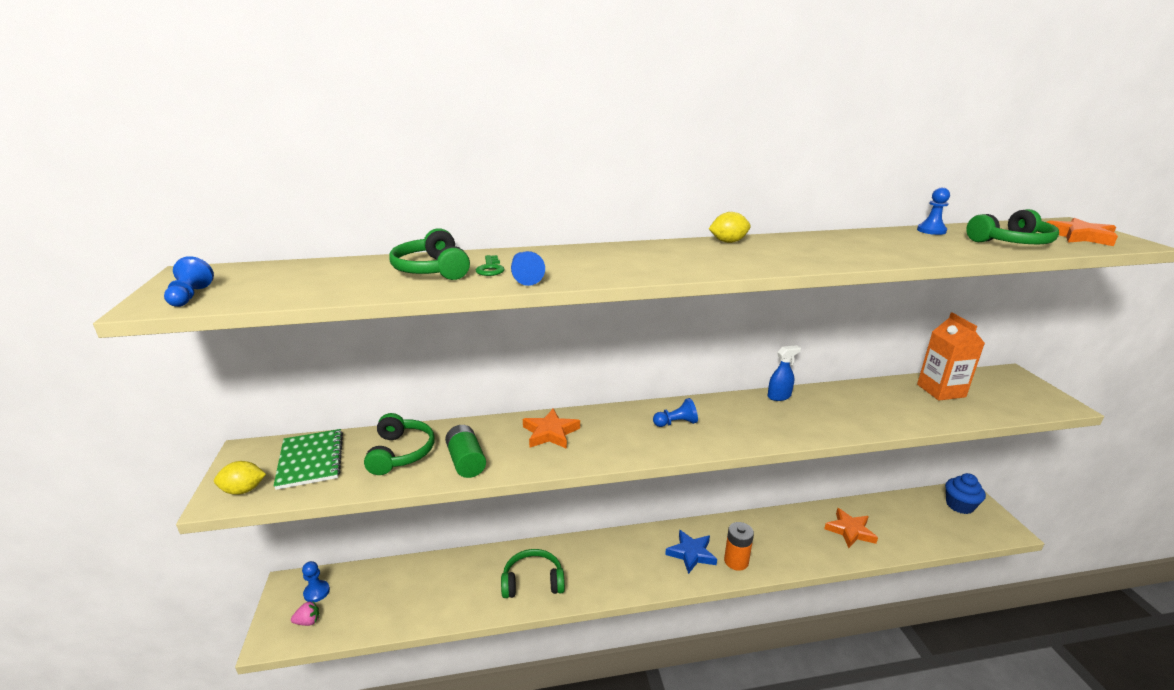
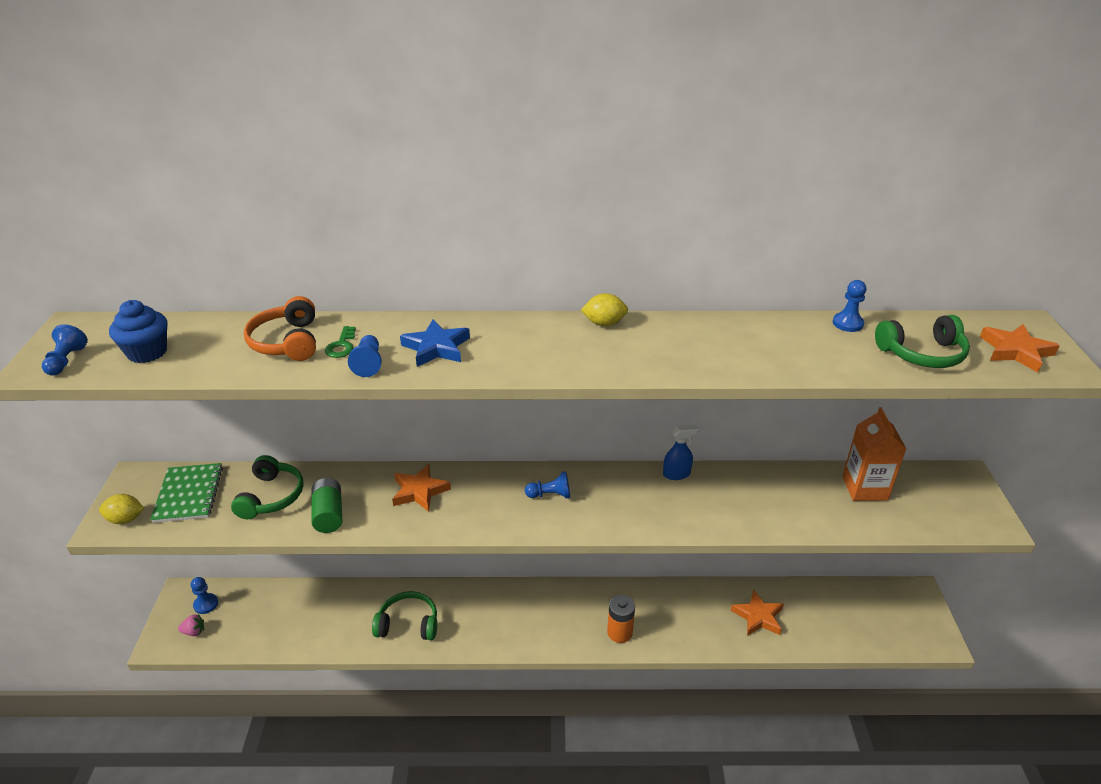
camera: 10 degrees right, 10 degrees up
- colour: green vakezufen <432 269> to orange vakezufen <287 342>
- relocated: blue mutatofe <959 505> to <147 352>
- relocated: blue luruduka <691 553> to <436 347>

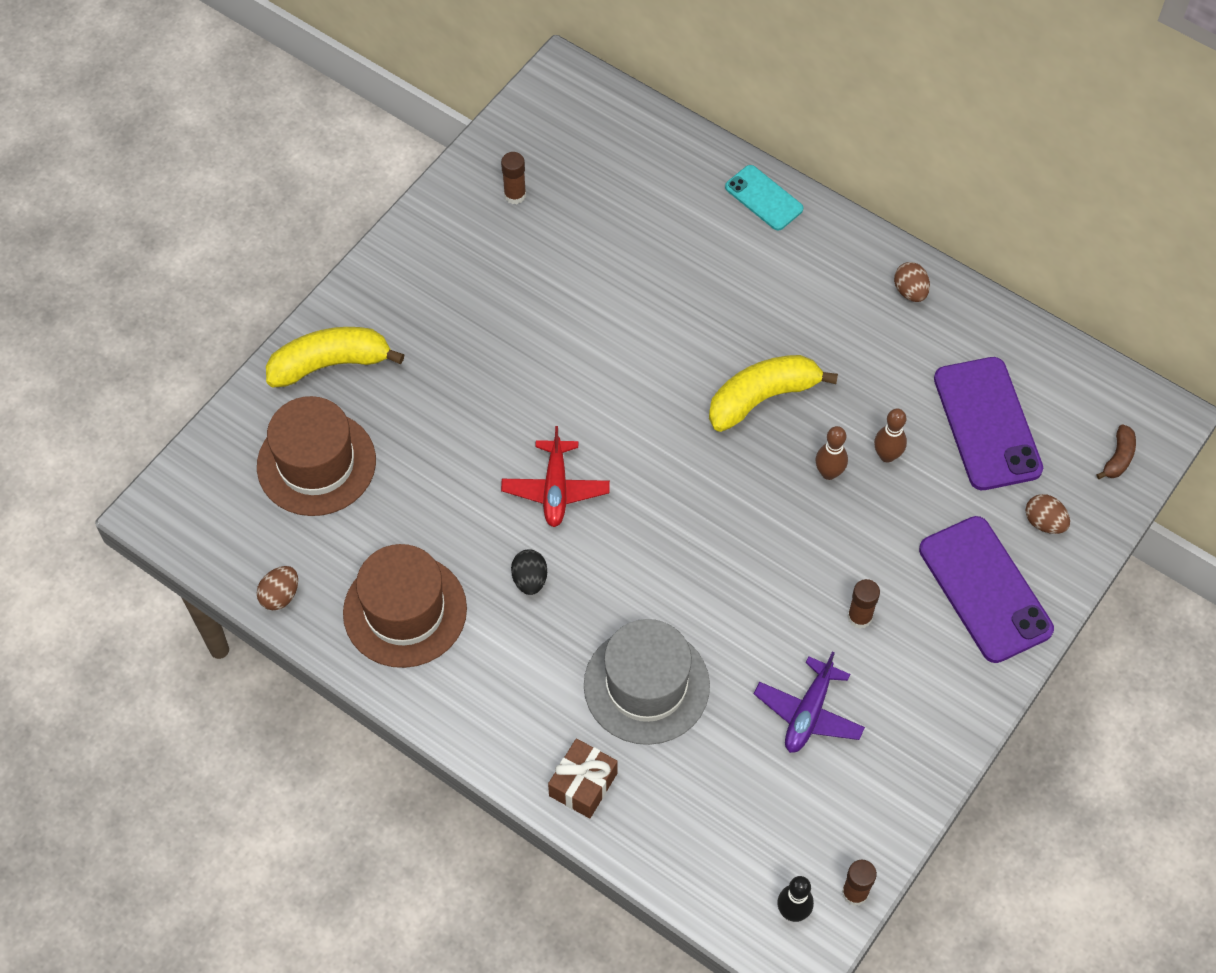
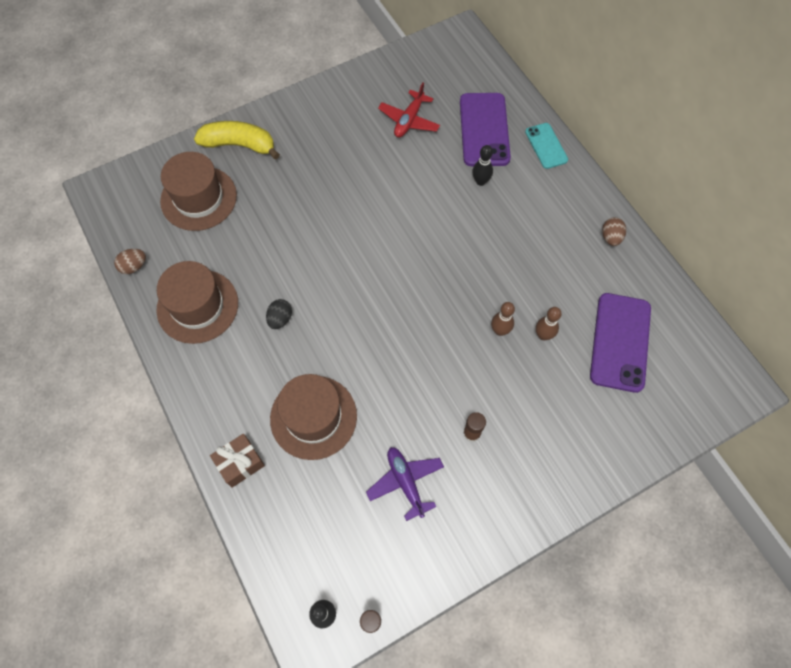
camera: 25 degrees right, 5 degrees up
- missing: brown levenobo <515 195>
- missing: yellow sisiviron <762 398>
- missing: brown sisiviron <1118 457>
- relocated: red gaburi <555 489> to <409 120>
- missing: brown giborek <1044 522>
- relocated: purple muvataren <985 589> to <484 130>
- colour: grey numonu <646 685> to brown numonu <313 417>
- spun: purple gaburi <808 713> = <405 482> 105 degrees clockwise
- appeared: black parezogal <480 181>

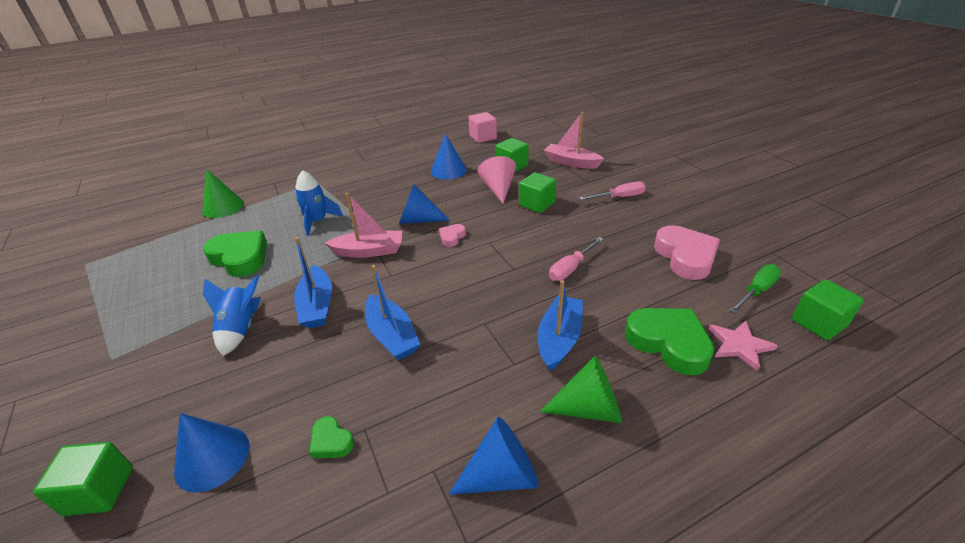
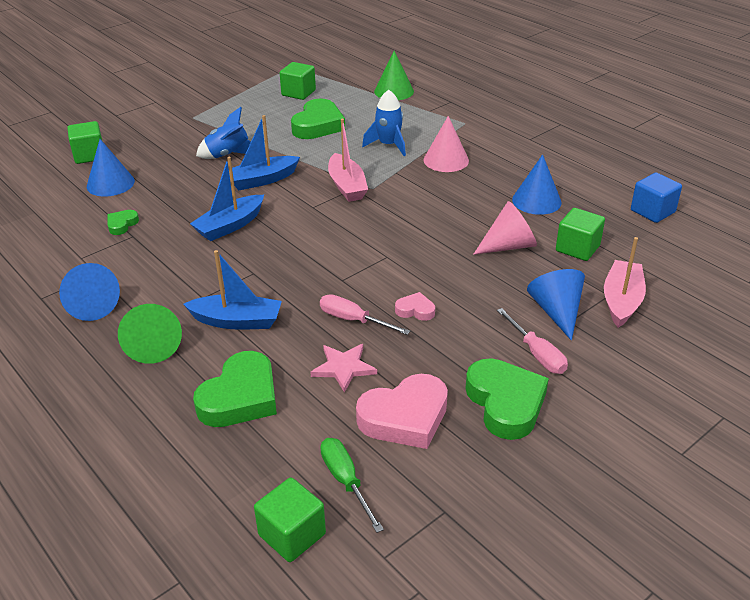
camera: 75 degrees right, 0 degrees up
- colour: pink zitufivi <483 137> to blue zitufivi <652 211>
- relocated: green zitufivi <537 204> to <298 93>
- relocated: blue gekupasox <418 220> to <556 312>
- relocated: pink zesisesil <452 237> to <415 310>
- spun: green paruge <756 291> = <346 481> 150 degrees counterclockwise
- relocated: pink luruduka <739 345> to <343 368>
- appeared: pink gekupasox <446 160>
- appeared: green zesisesil <505 403>

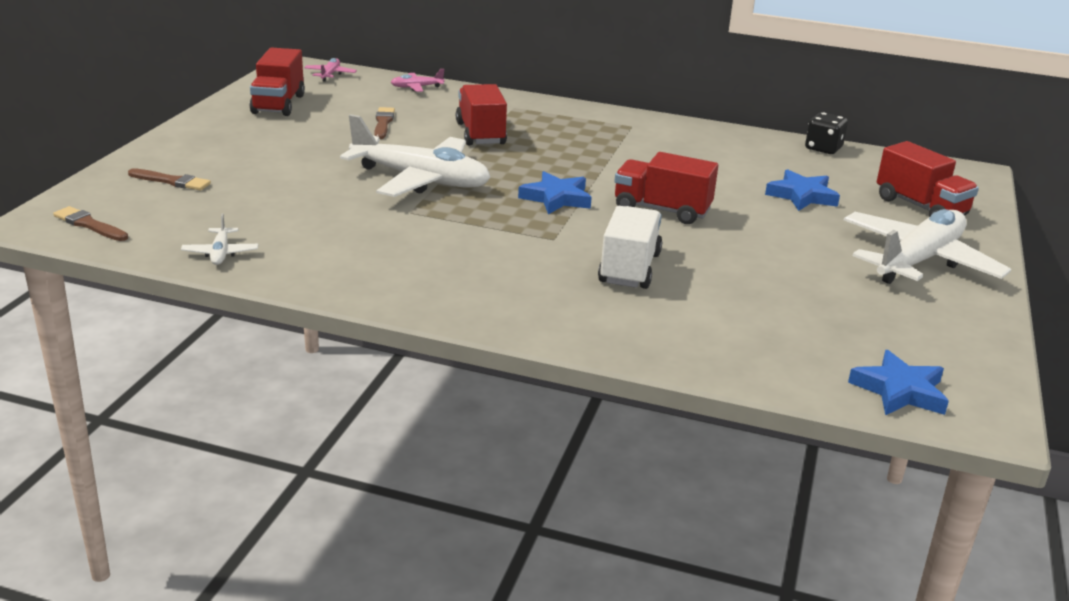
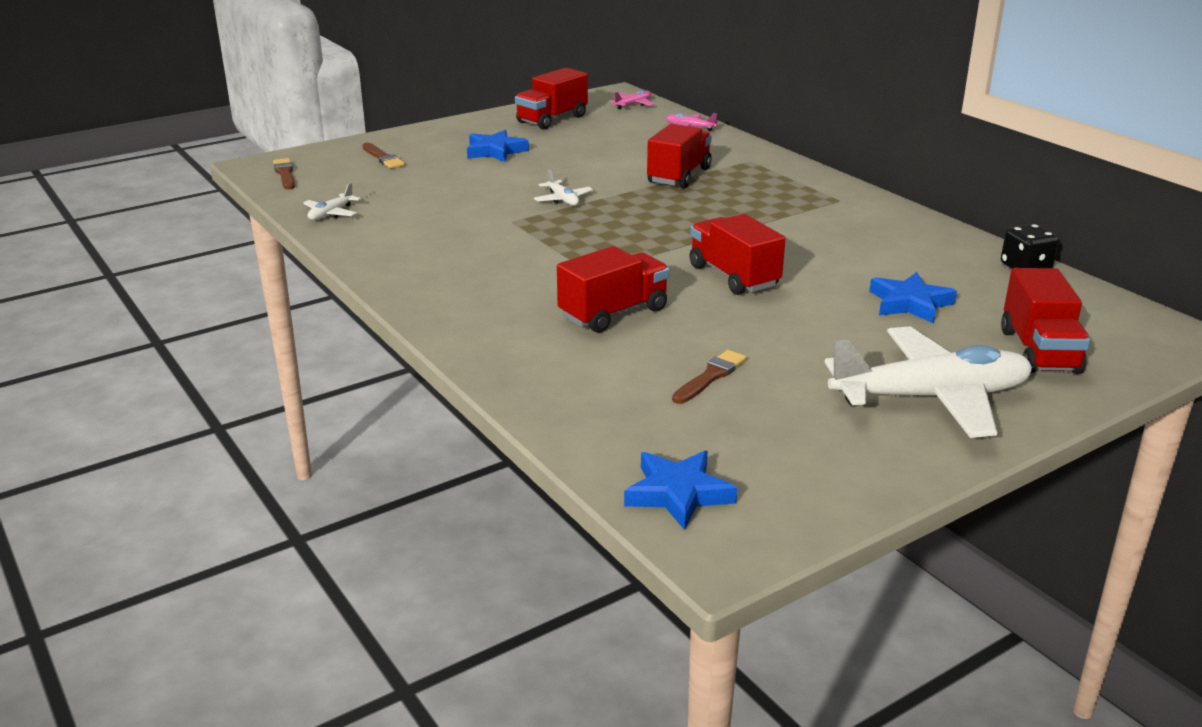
camera: 40 degrees right, 0 degrees up
- relocated: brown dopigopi <383 123> to <710 377>
- size: white gaburi <420 180> = <563 199> x0.42
- relocated: blue luruduka <556 198> to <495 151>
- colour: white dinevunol <629 268> to red dinevunol <613 313>

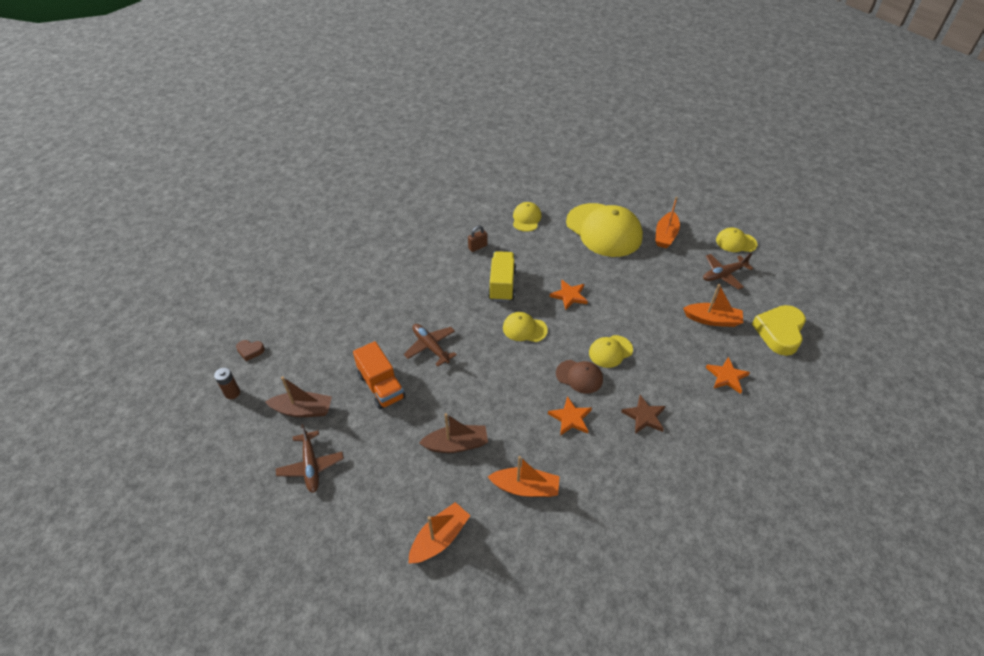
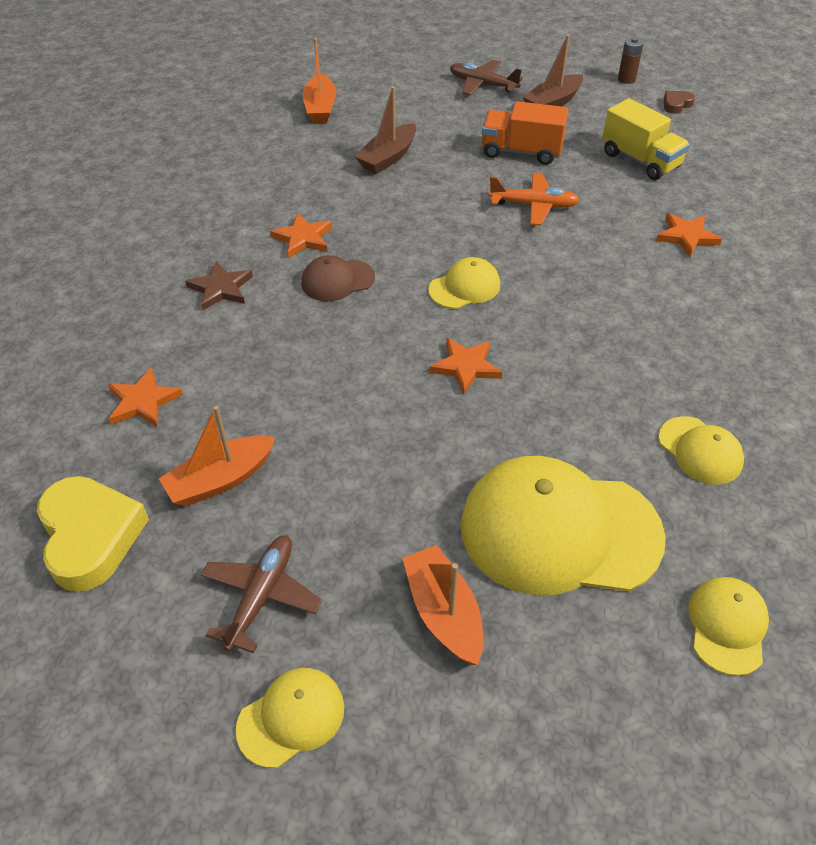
camera: 135 degrees right, 0 degrees up
- missing: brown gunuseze <477 247>
- relocated: yellow dinevunol <502 285> to <640 160>
- colour: brown gaburi <430 347> to orange gaburi <534 206>
- relocated: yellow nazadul <610 351> to <727 626>
- missing: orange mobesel <525 488>
- appeared: orange luruduka <686 236>

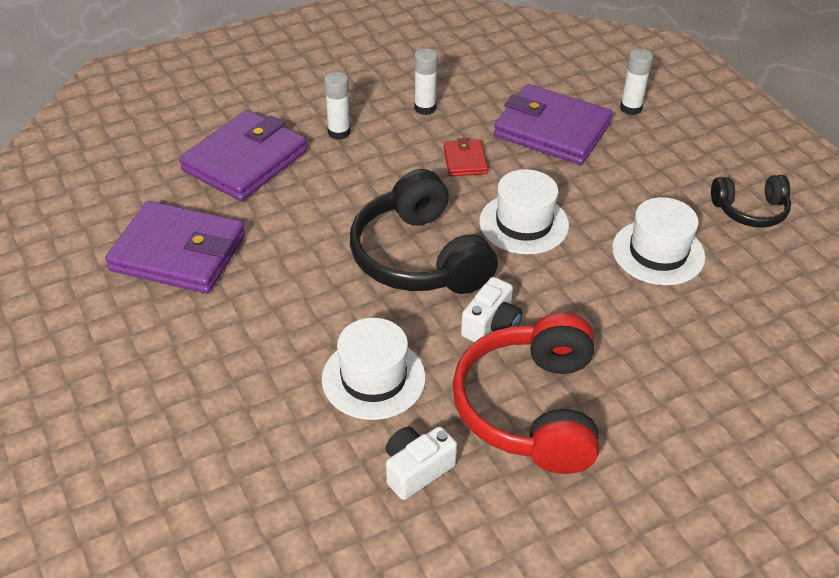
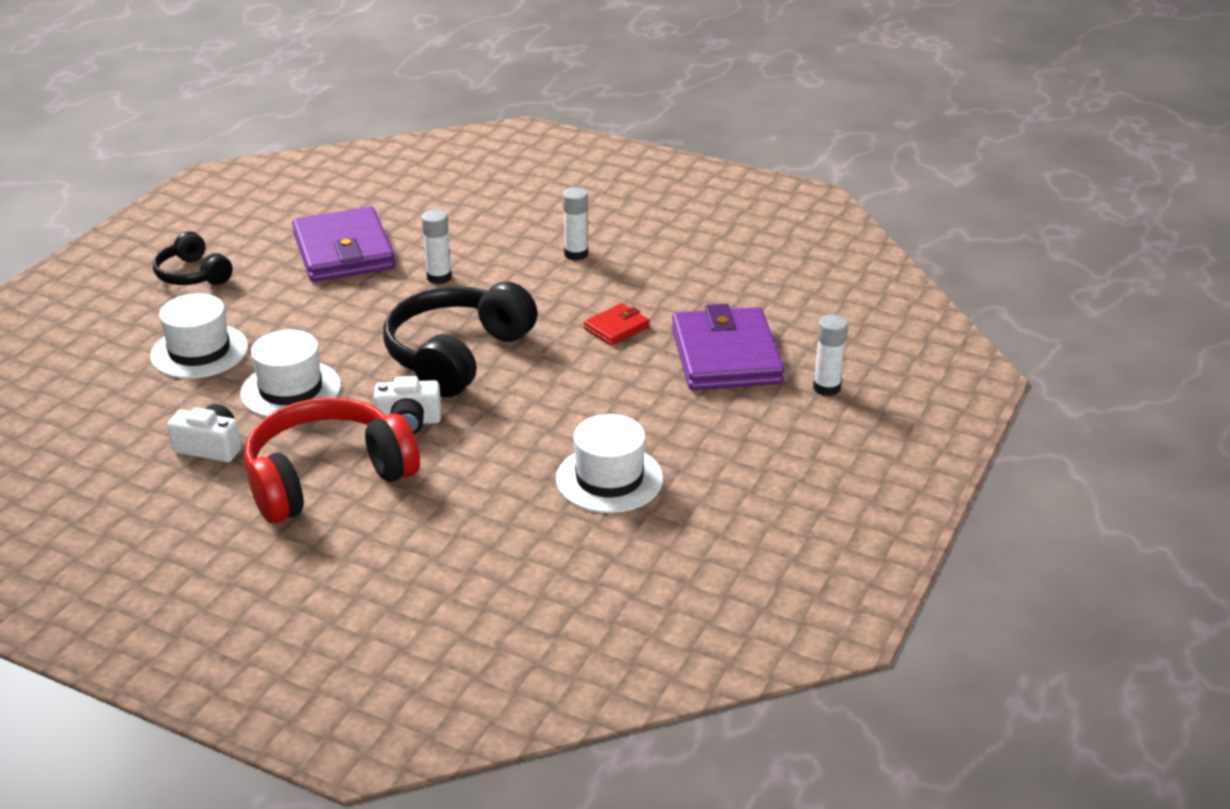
camera: 55 degrees right, 10 degrees down
- relocated: white levenobo <425 108> to <439 277>
- missing: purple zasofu <245 161>
- relocated: white numonu <524 223> to <199 351>
- relocated: black vakezufen <750 210> to <193 275>

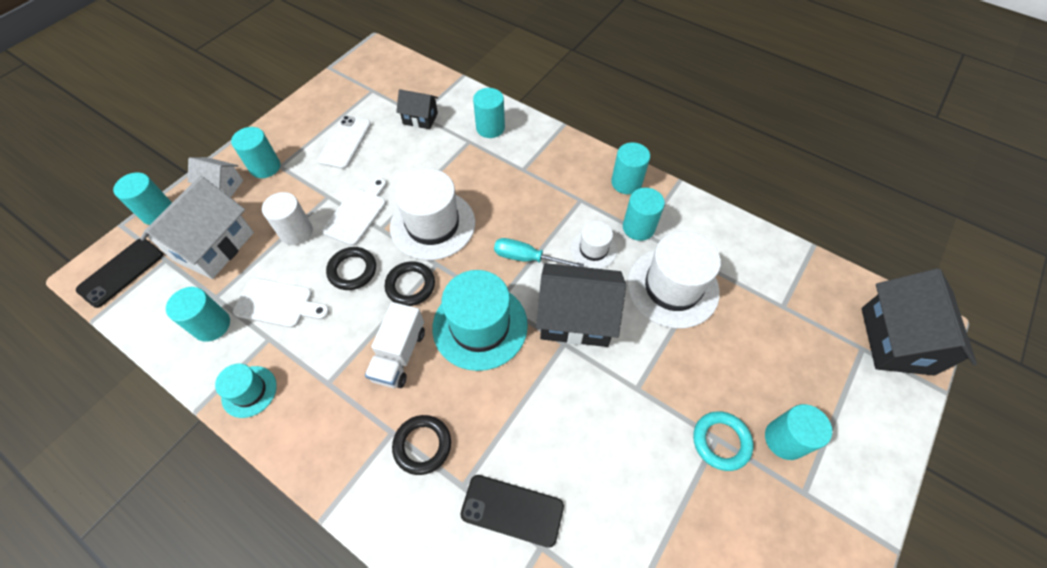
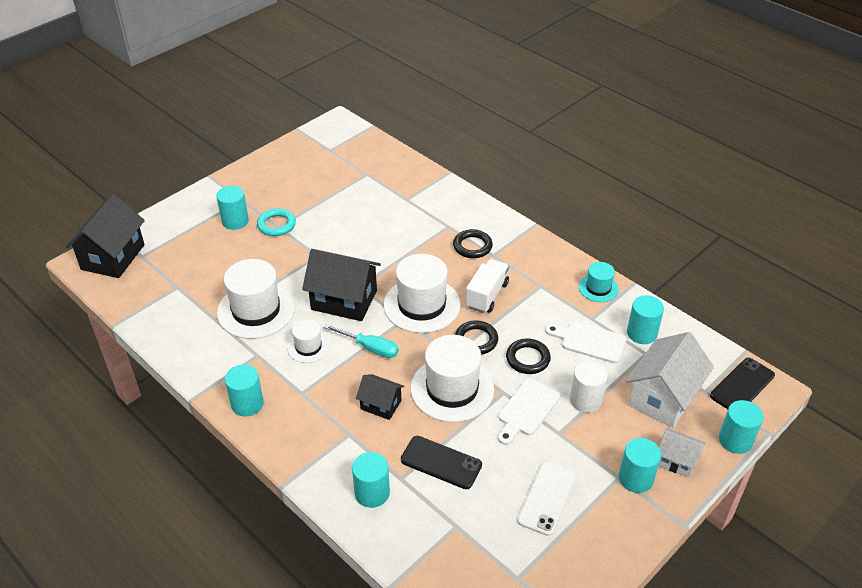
camera: 170 degrees left, 15 degrees down
- relocated: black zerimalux <420 118> to <381 405>
- missing: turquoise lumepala <638 227>
- colour: turquoise numonu <480 326> to white numonu <421 305>
- relocated: black muvataren <512 510> to <441 463>

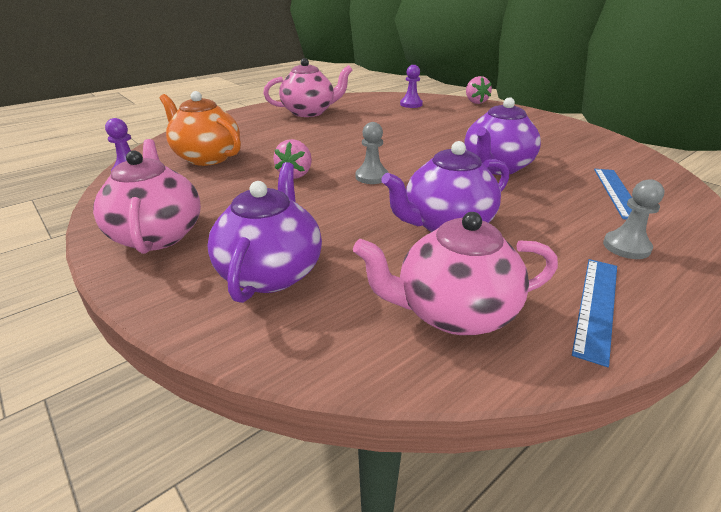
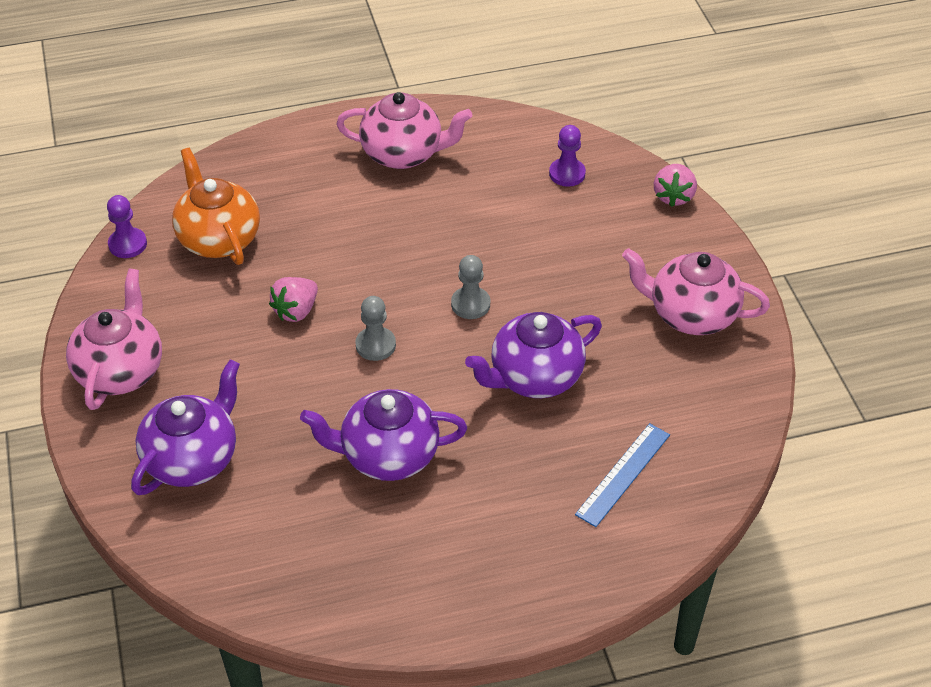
camera: 25 degrees right, 15 degrees up
- relocated: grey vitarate <626 247> to <470 304>
- relocated: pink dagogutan <453 312> to <691 314>
- missing: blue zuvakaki <596 306>

